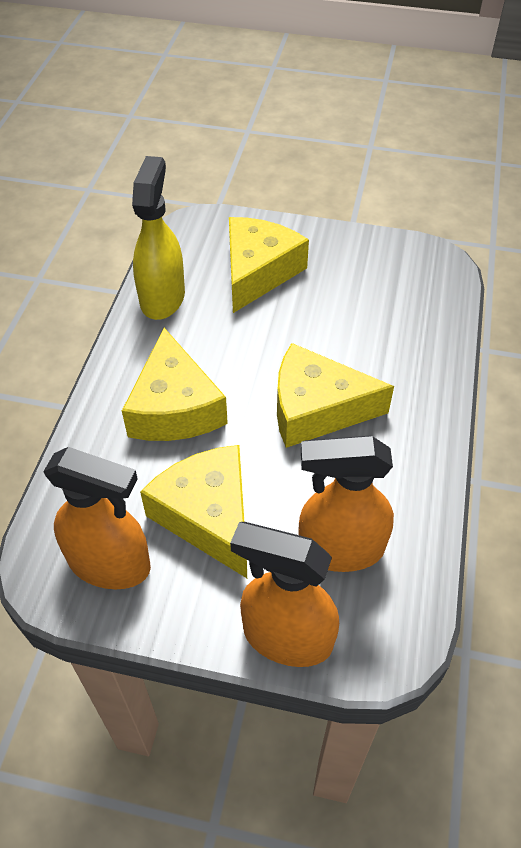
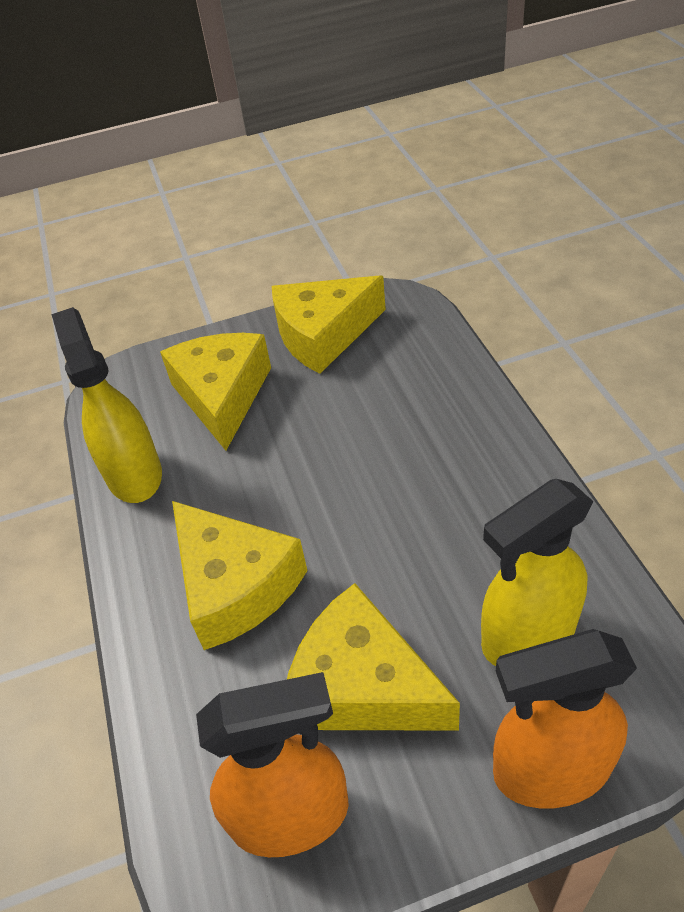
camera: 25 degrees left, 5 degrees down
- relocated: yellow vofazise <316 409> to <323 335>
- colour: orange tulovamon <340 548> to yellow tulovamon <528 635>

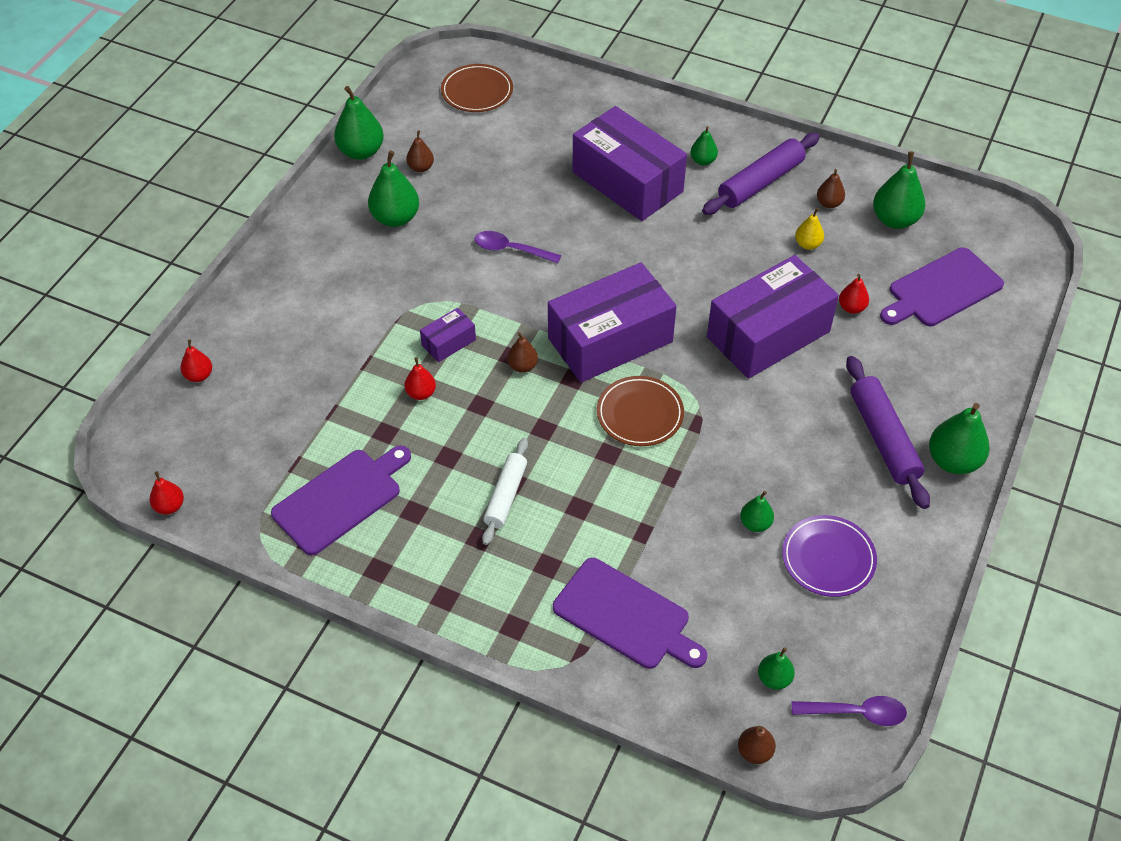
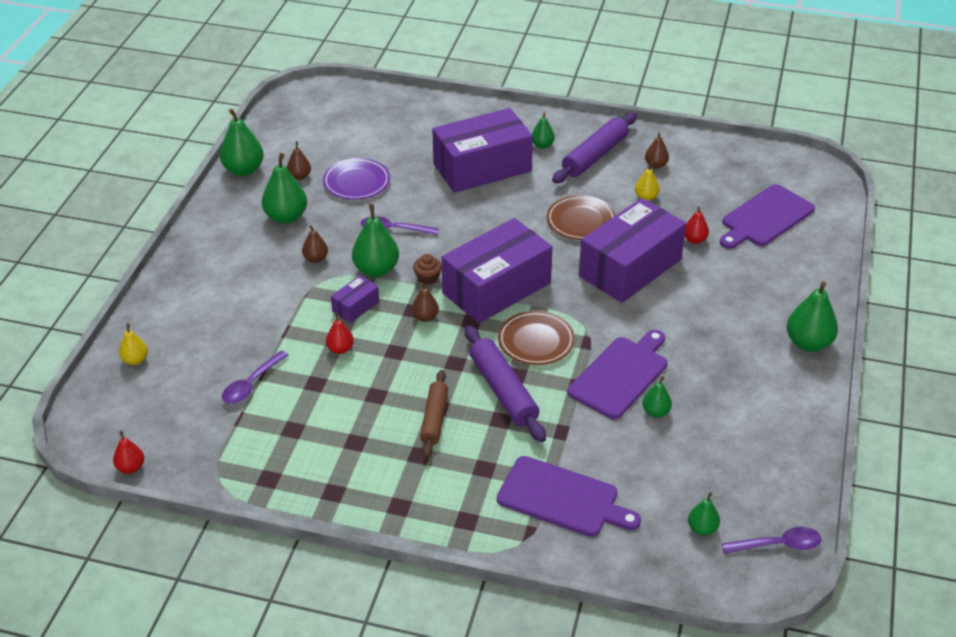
camera: 10 degrees left, 10 degrees down
- relocated: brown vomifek <477 91> to <581 221>
- spun: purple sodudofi <627 182> = <482 167> 60 degrees counterclockwise
- relocated: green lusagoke <894 220> to <376 269>
- colour: red lusagoke <199 375> to yellow lusagoke <135 360>
- relocated: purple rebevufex <883 438> to <503 391>
- colour: white rebevufex <505 496> to brown rebevufex <434 419>
- relocated: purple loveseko <341 498> to <620 375>
- relocated: purple vomifek <828 558> to <356 182>
- relocated: brown lusagoke <754 751> to <315 259>
- appeared: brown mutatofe <427 278>
- appeared: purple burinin <251 384>

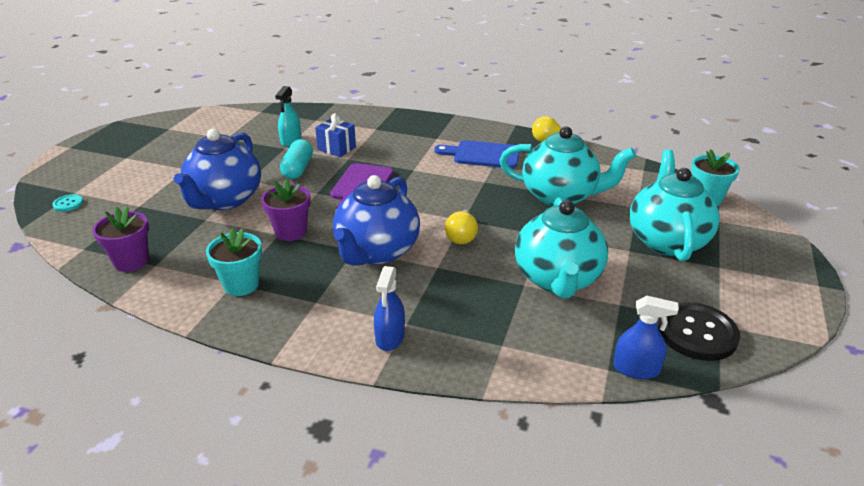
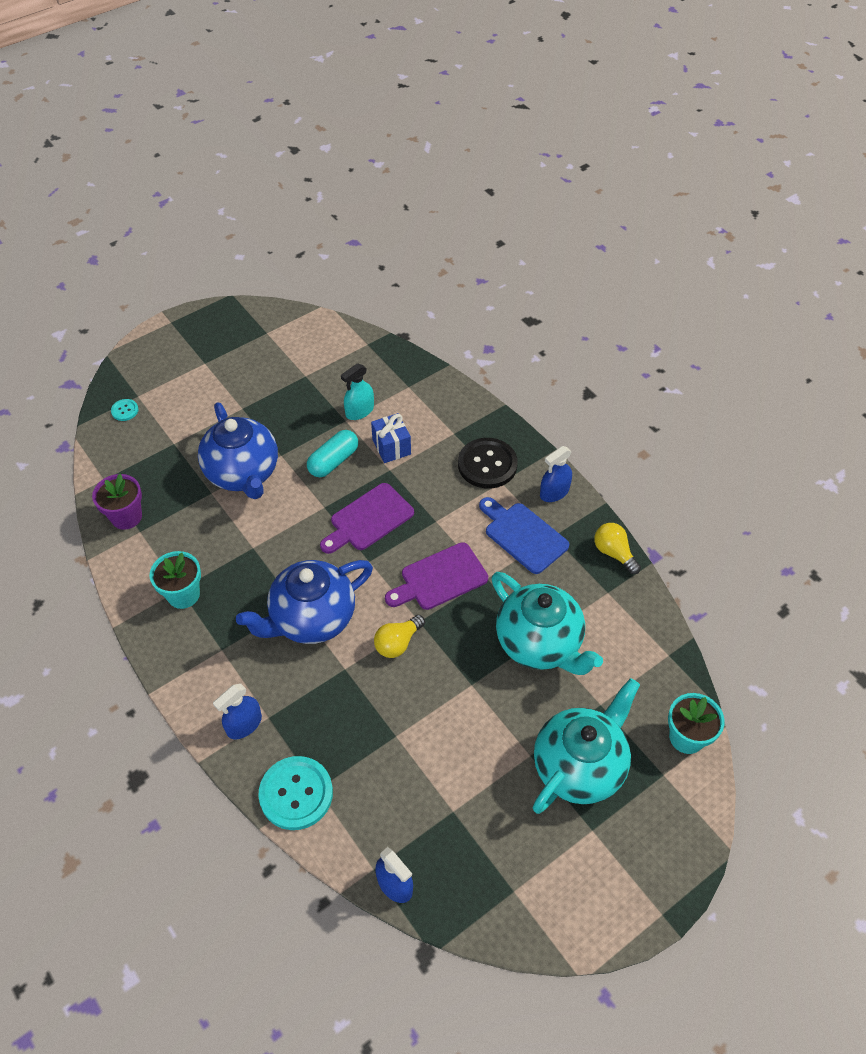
camera: 35 degrees right, 20 degrees up
- spun: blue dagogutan <225 200> = <243 473> 75 degrees counterclockwise
- missing: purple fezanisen <290 232>
- missing: turquoise dagogutan <557 279>
- relocated: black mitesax <697 333> to <487 464>
- appeared: blue tulovamon <554 492>
- appeared: purple loveseko <440 578>
- appeared: turquoise mitesax <296 794>

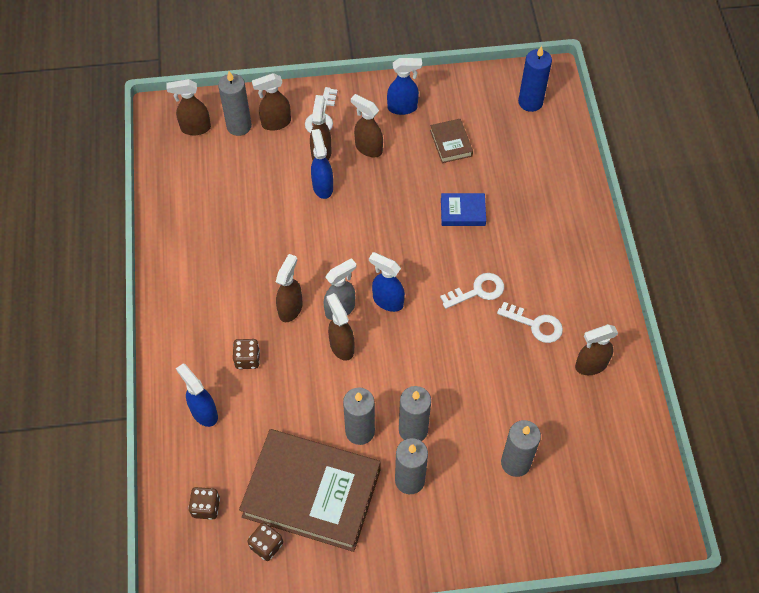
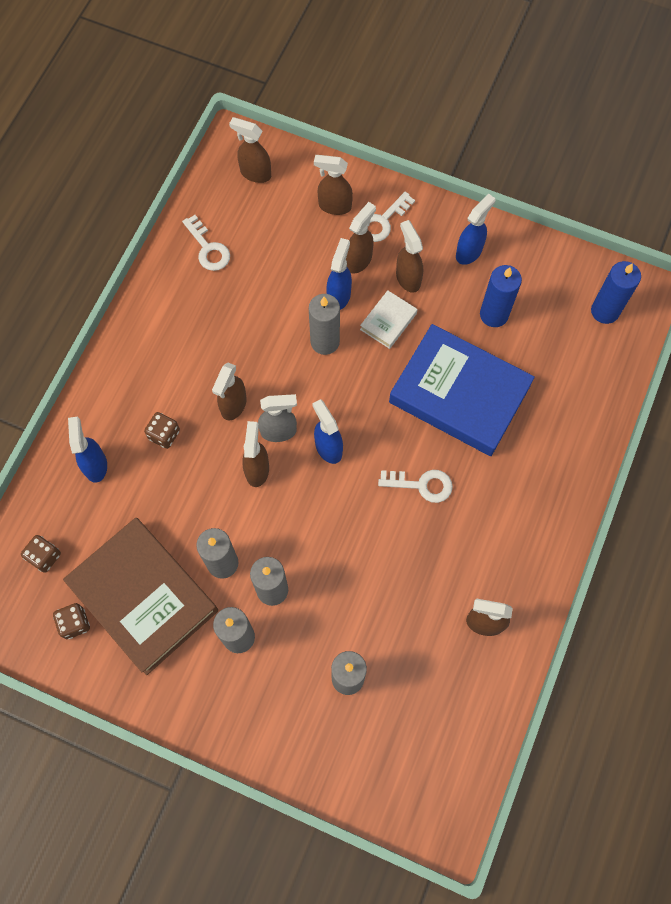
camera: 30 degrees right, 10 degrees up
- spun: blue tulovamon <403 108> = <469 252> 75 degrees counterclockwise
- relocated: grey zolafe <239 126> to <325 342>
- exchanged: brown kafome <451 143> to blue zolafe <494 314>
- size: blue kafome <462 212> = <459 394> x2.33
- spun: brown tulovamon <290 308> = <233 405> 150 degrees clockwise
- relocated: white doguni <535 324> to <208 248>
- appeared: white kafome <388 321>

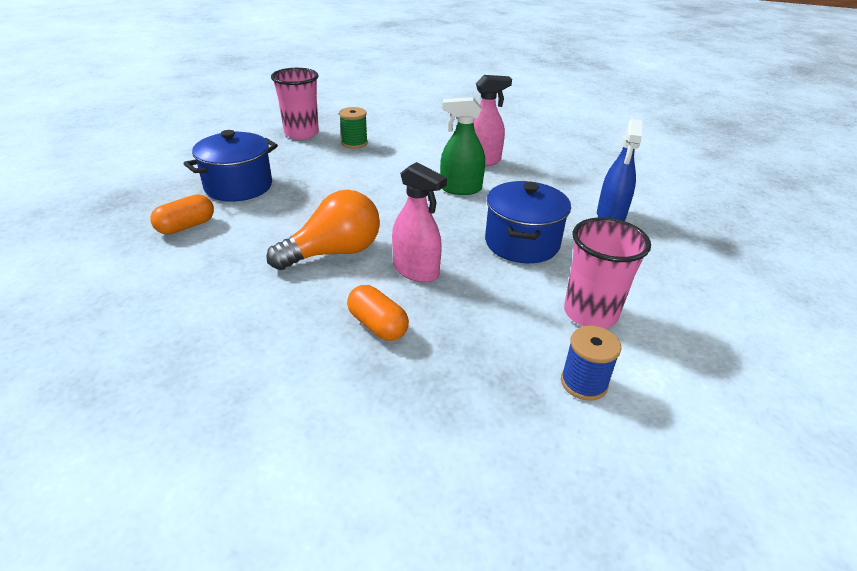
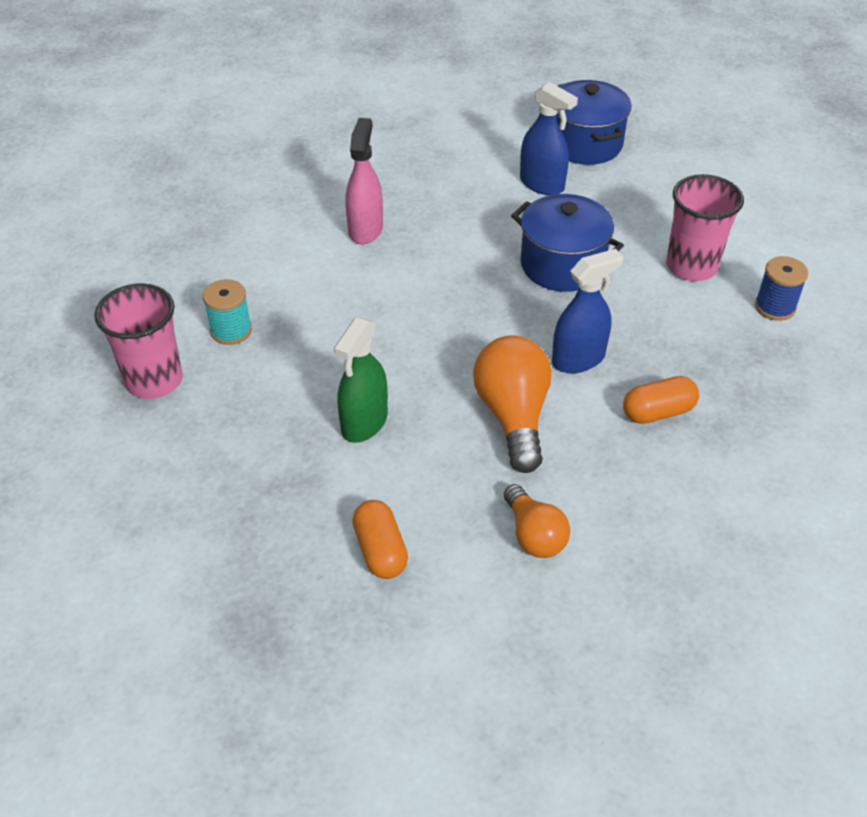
camera: 65 degrees left, 10 degrees up
- relocated: green tulovamon <460 189> to <364 422>
- colour: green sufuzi <354 143> to turquoise sufuzi <231 330>
- relocated: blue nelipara <238 186> to <585 144>
- colour: pink tulovamon <416 271> to blue tulovamon <578 359>
- appeared: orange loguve <534 535>

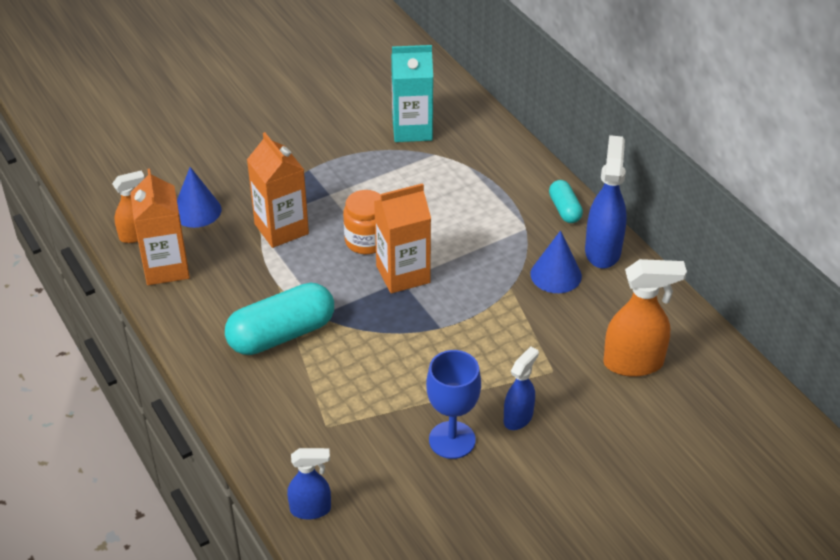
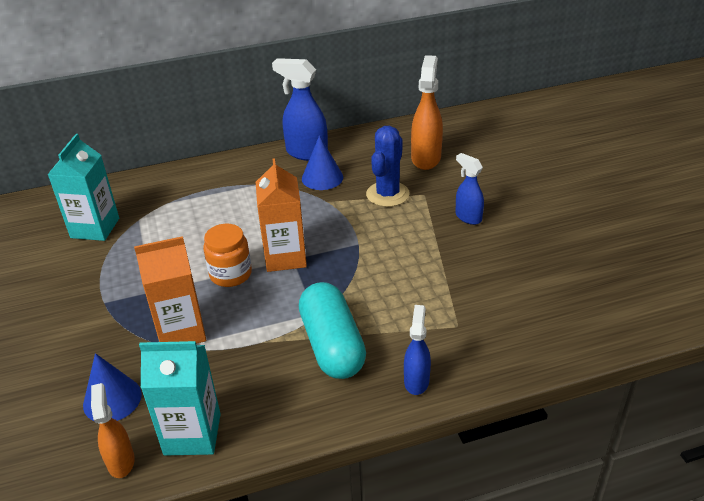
camera: 75 degrees left, 5 degrees down
- colour: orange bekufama <166 268> to turquoise bekufama <192 434>
- missing: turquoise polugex <564 209>
- missing: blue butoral <452 440>
- relocated: blue tulovamon <311 509> to <416 381>
- appeared: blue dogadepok <387 194>

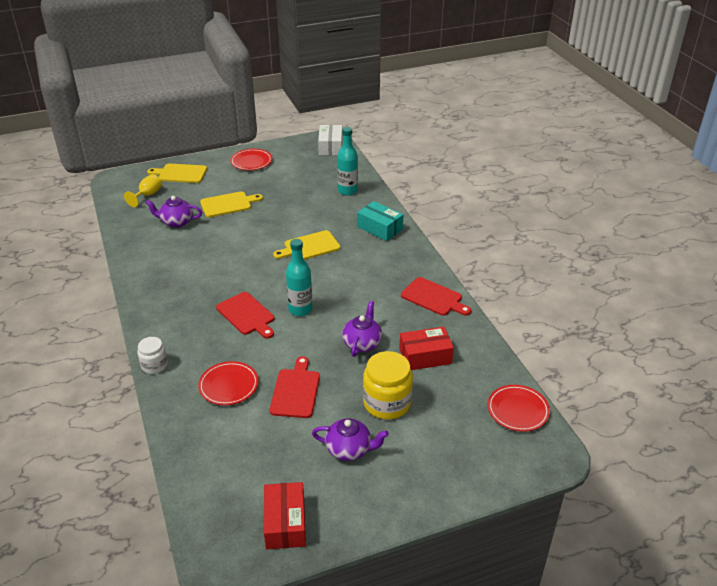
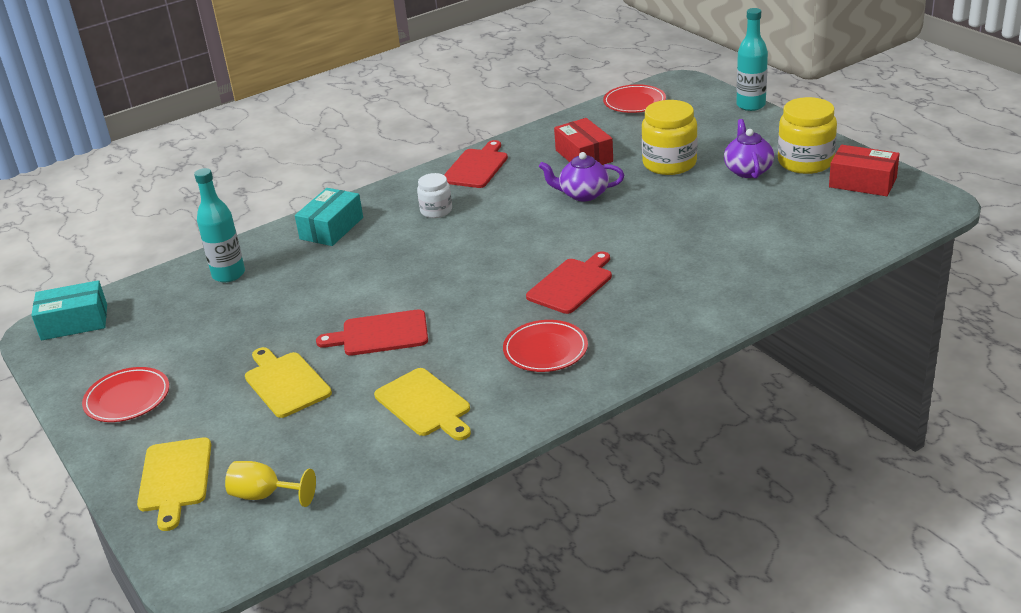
camera: 100 degrees left, 5 degrees down
- colour: white sodudofi <330 147> to turquoise sodudofi <74 322>
- missing: purple dagogutan <176 222>
- relocated: yellow loveseko <309 247> to <425 405>
- relocated: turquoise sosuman <300 309> to <751 105>
- relocated: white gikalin <154 365> to <436 211>
- relocated: red loveseko <296 391> to <380 334>
- relocated: red vomifek <228 385> to <545 350>
- spun: red sodudofi <285 523> = <862 182> 45 degrees clockwise
- appeared: yellow gikalin <805 162>

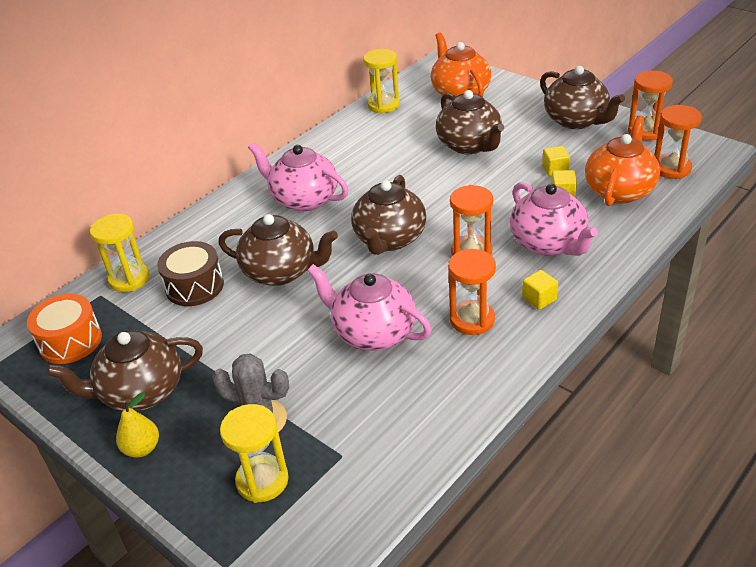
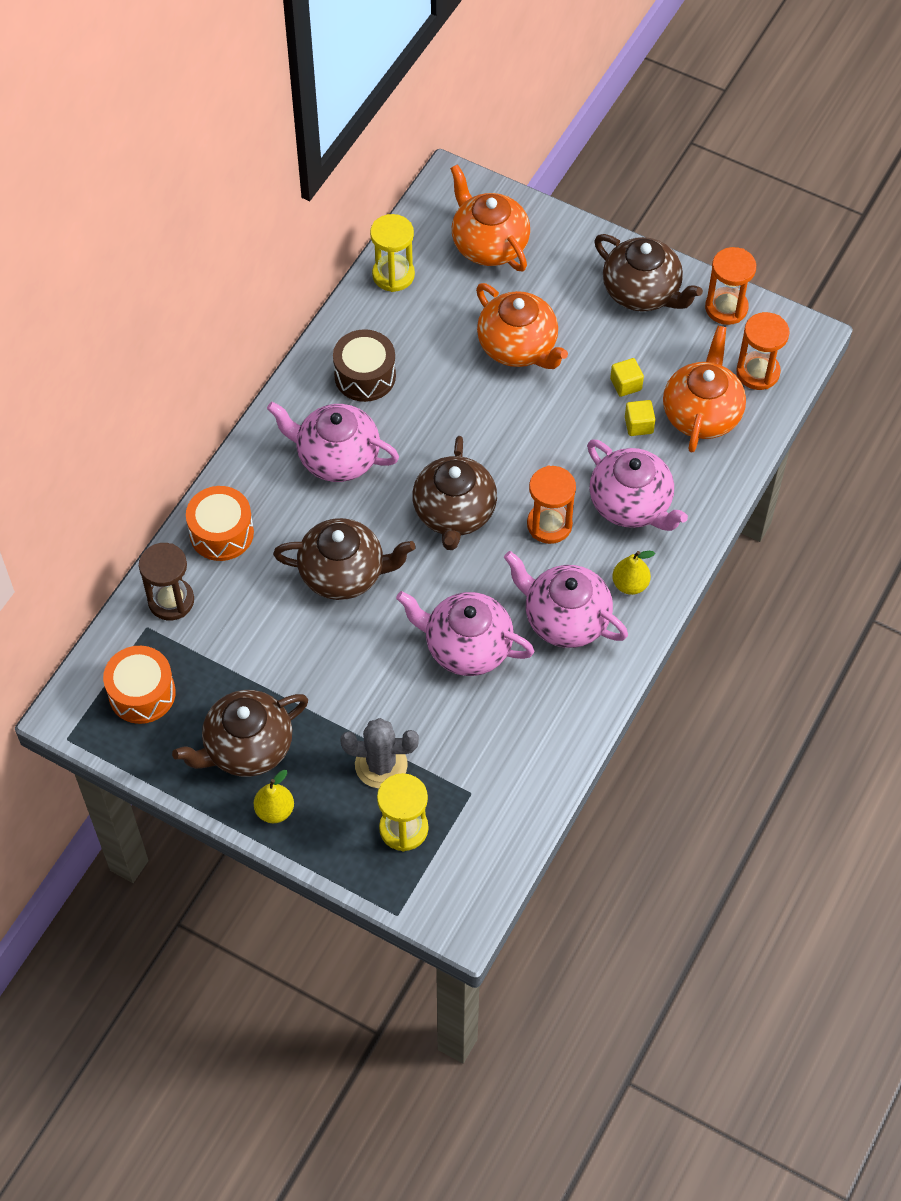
camera: 15 degrees left, 20 degrees up
- colour: brown dagogutan <469 145> to orange dagogutan <518 347>
- colour: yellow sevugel <129 279> to brown sevugel <171 600>
- relocated: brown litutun <194 286> to <365 376>
- exchanged: orange sevugel <472 320> to pink dagogutan <565 619>
- exchanged: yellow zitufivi <539 299> to yellow lusagoke <630 584>
- appeared: orange litutun <221 533>

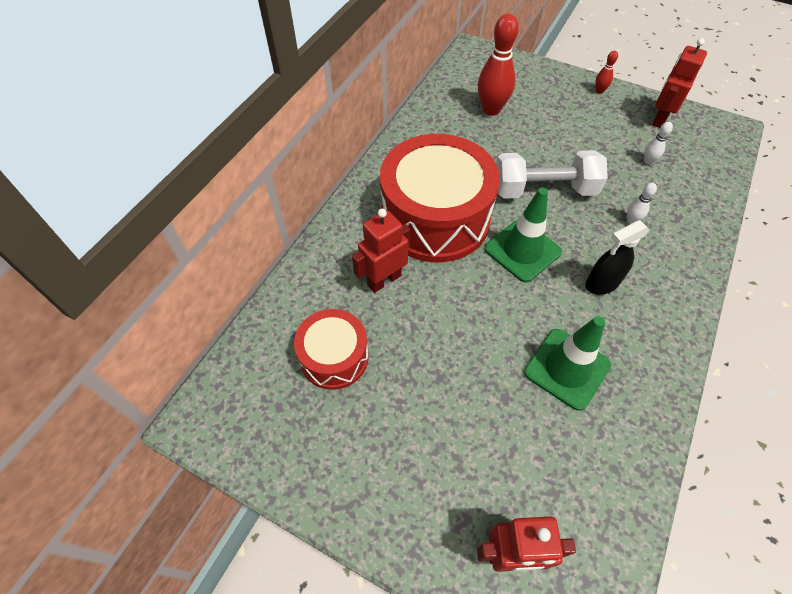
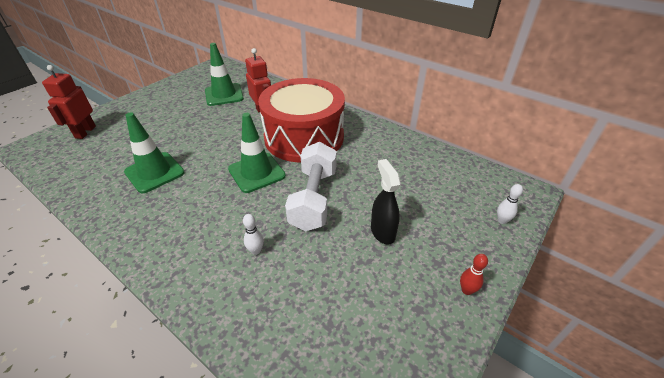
camera: 100 degrees right, 15 degrees down
- missing: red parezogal <491 110>
- missing: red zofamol <659 119>
- relocated: white parezogal <648 161> to <502 220>
- relocated: black tulovamon <601 284> to <382 232>
- exchanged: red litutun <334 357> to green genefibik <224 95>

